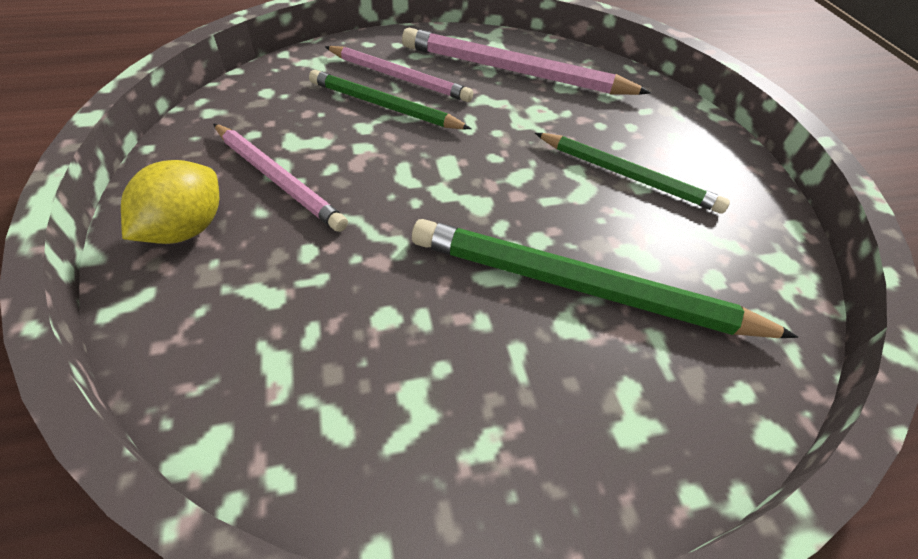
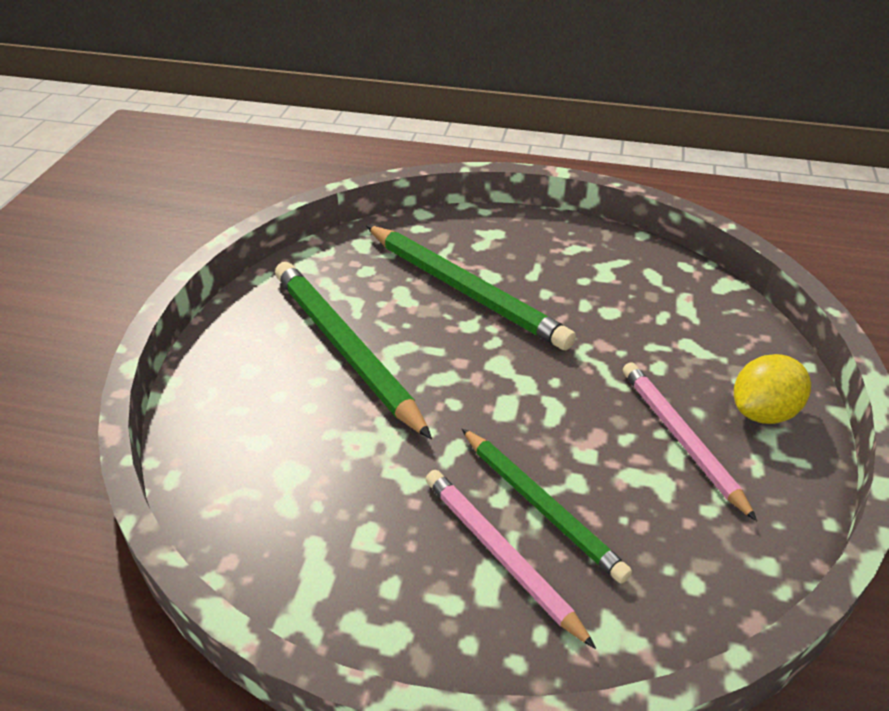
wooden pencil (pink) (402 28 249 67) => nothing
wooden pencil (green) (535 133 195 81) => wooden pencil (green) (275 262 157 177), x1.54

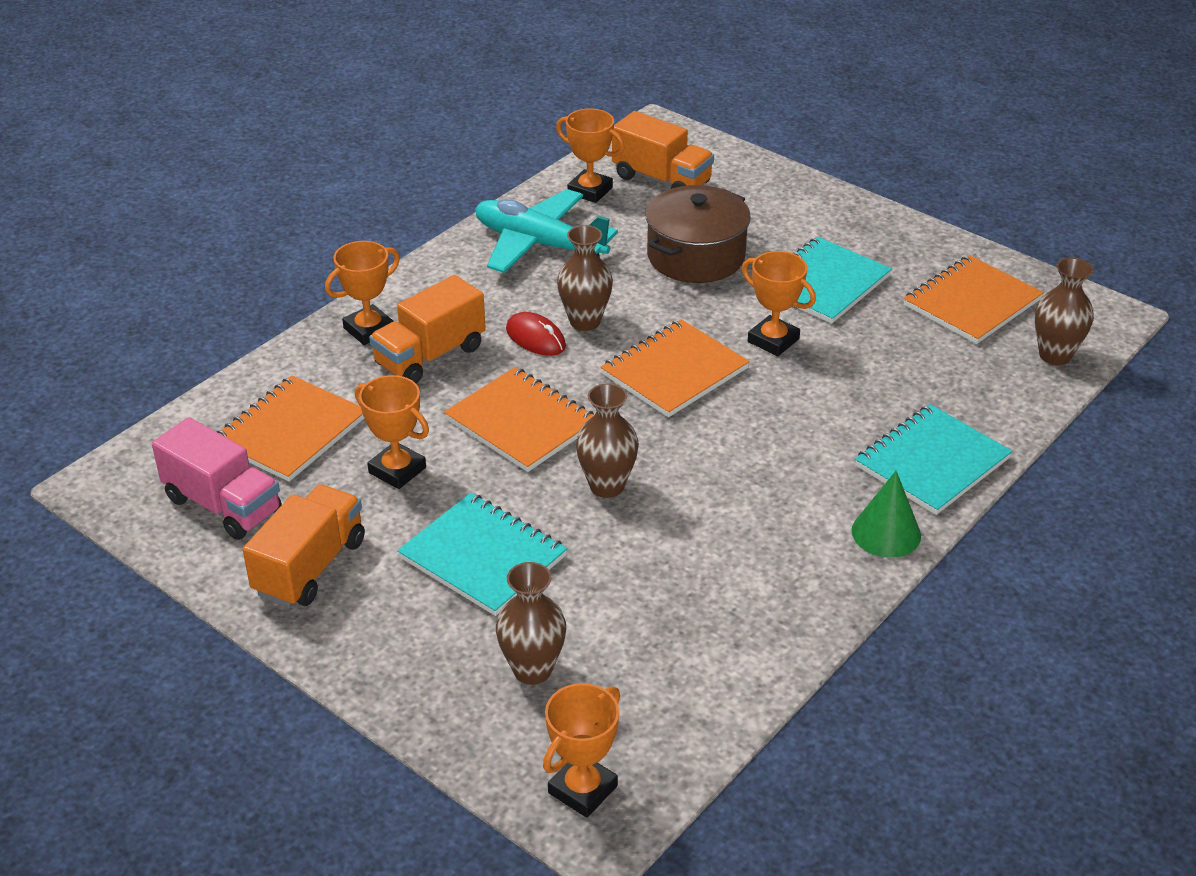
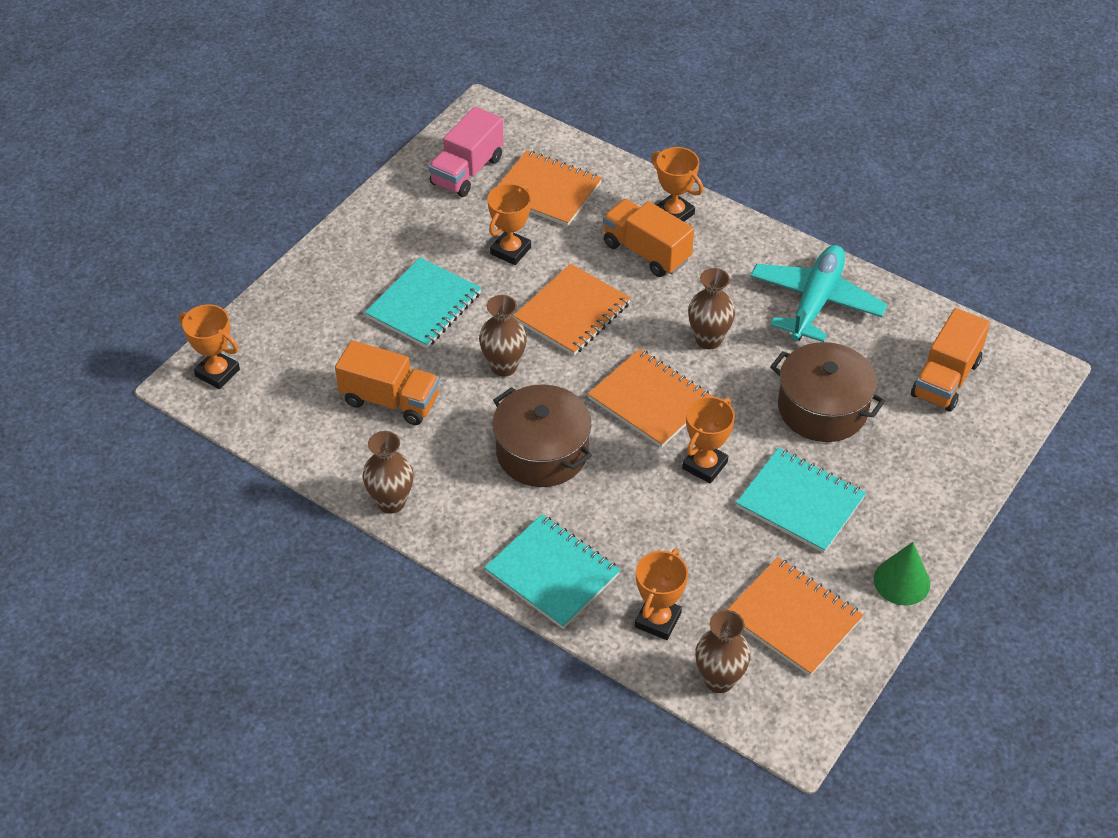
PC mouse (red) (506 312 60 44) => nothing
nothing => stockpot (brown) (492 384 100 103)
lorry (orange) (243 484 122 123) => lorry (orange) (335 340 105 85), moved
tall vase (brown) (496 562 70 123) => tall vase (brown) (362 431 52 83), moved
trophy (orange) (556 108 69 95) => trophy (orange) (635 549 53 91), moved
solid cone (green) (852 471 69 87) => solid cone (green) (874 542 56 64), moved

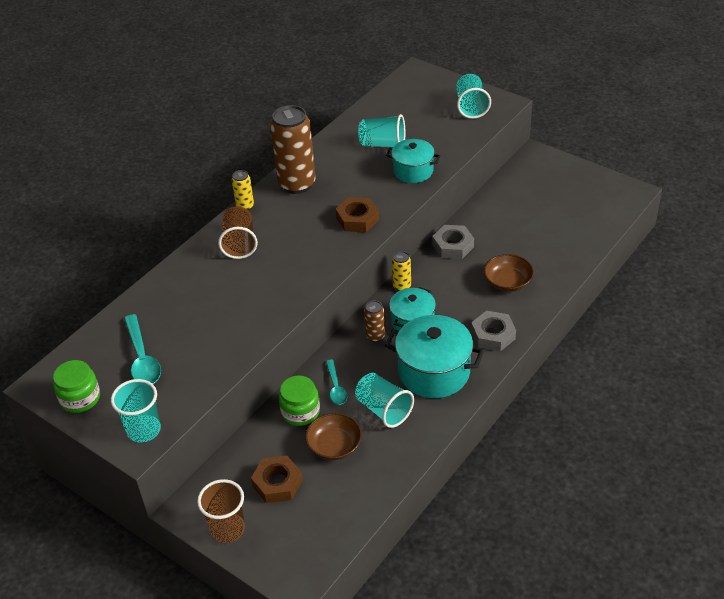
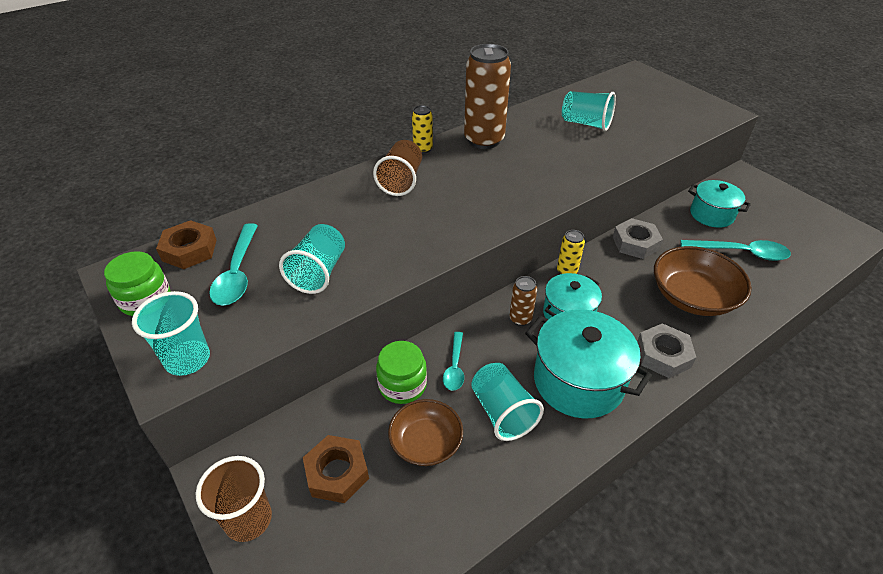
nothing => spoon (turquoise) (680 240 111 21)
nut (brown) (336 197 43 35) => nut (brown) (156 220 61 49), moved
stockpot (turquoise) (386 139 54 44) => stockpot (turquoise) (688 180 63 48), moved
tumbler (turquoise) (456 74 35 45) => tumbler (turquoise) (279 224 66 70), moved
bowl (brown) (484 254 50 38) => bowl (brown) (654 246 98 70), x1.54

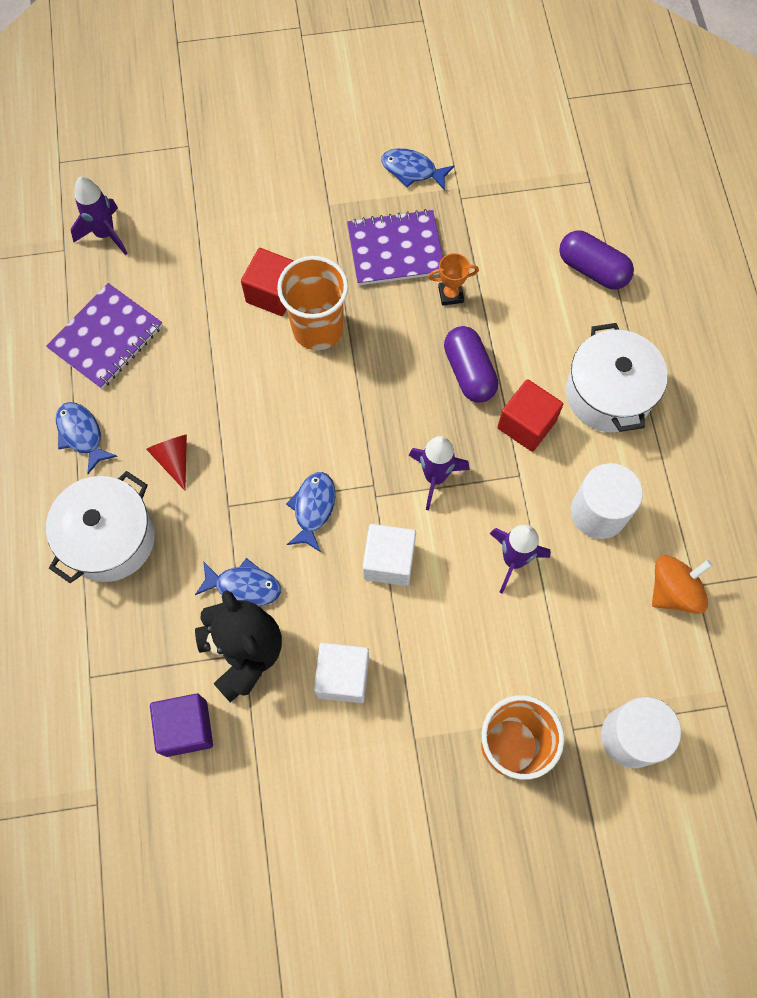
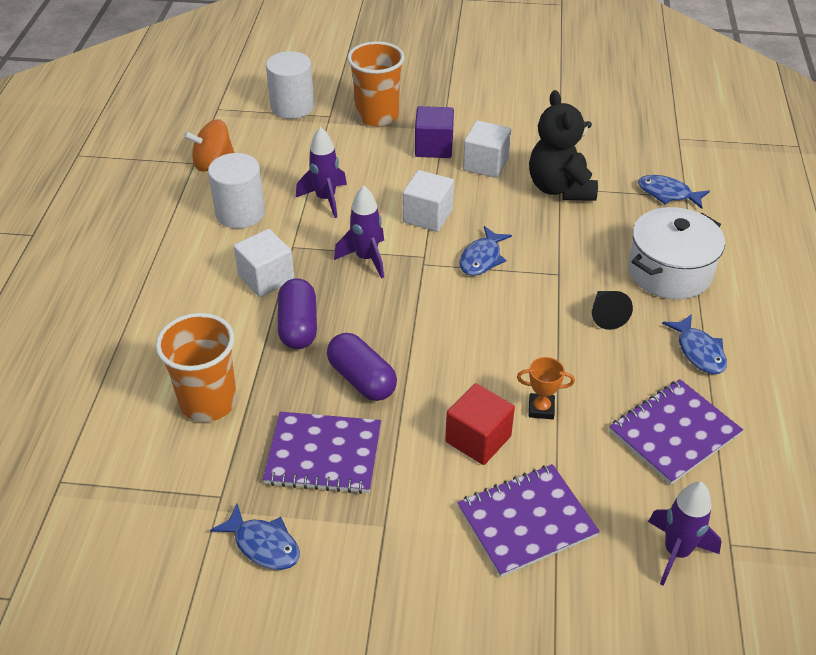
stockpot (pure white) (566 323 102 109) => nothing
nothing => notebook (royal purple) (457 464 143 113)
solid cube (royal purple) (150 693 63 64) => solid cube (royal purple) (415 106 39 52), moved
fish figure (royal blue) (195 558 86 48) => fish figure (royal blue) (638 175 72 34), moved
tumbler (orange) (277 256 71 94) => tumbler (orange) (156 313 81 109), moved
trophy (orange) (428 253 51 53) => trophy (orange) (517 357 58 62), moved
pill shape (royal purple) (559 230 75 60) => pill shape (royal purple) (327 333 70 68), moved
solid cone (red) (146 434 41 57) => solid cone (ebony) (592 291 41 39)
solid cube (red) (497 379 66 73) => solid cube (pure white) (234 229 61 68)

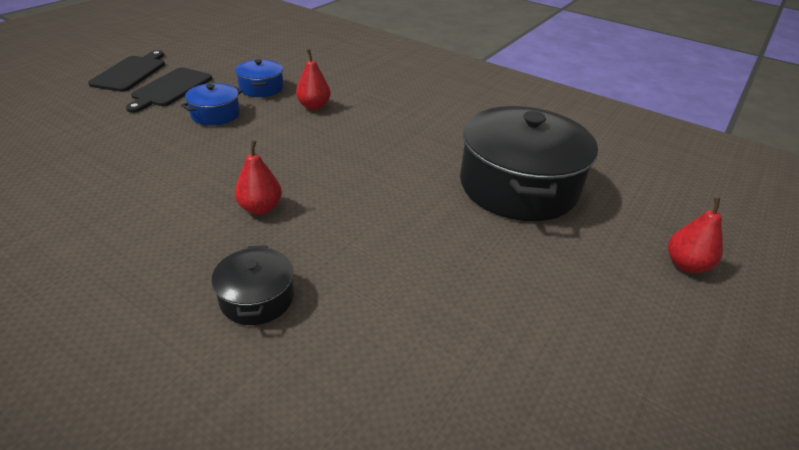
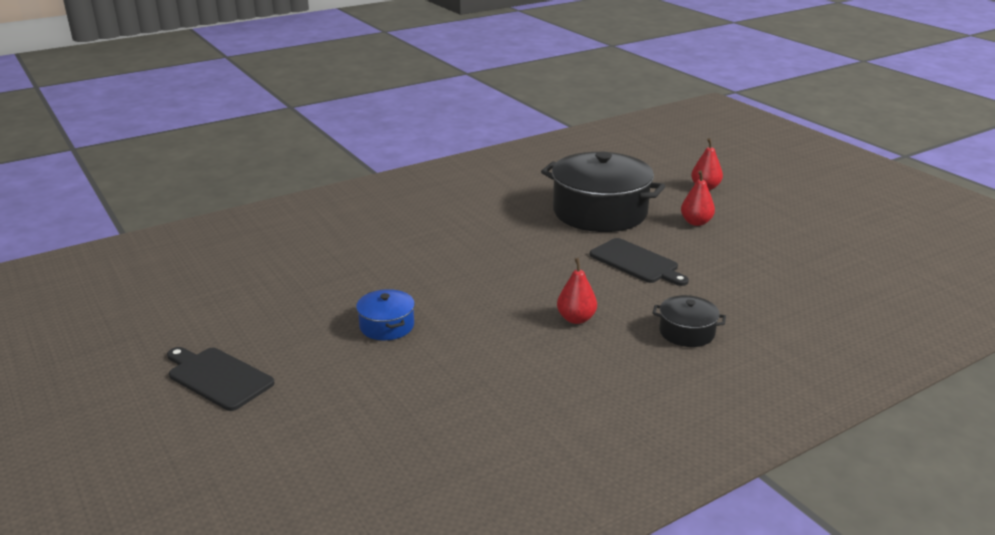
stockpot (royal blue) (235 59 49 38) => nothing
chopping board (ebony) (126 67 86 46) => chopping board (ebony) (590 238 99 48), moved
pear fruit (red) (296 49 35 61) => pear fruit (red) (681 170 34 56), moved

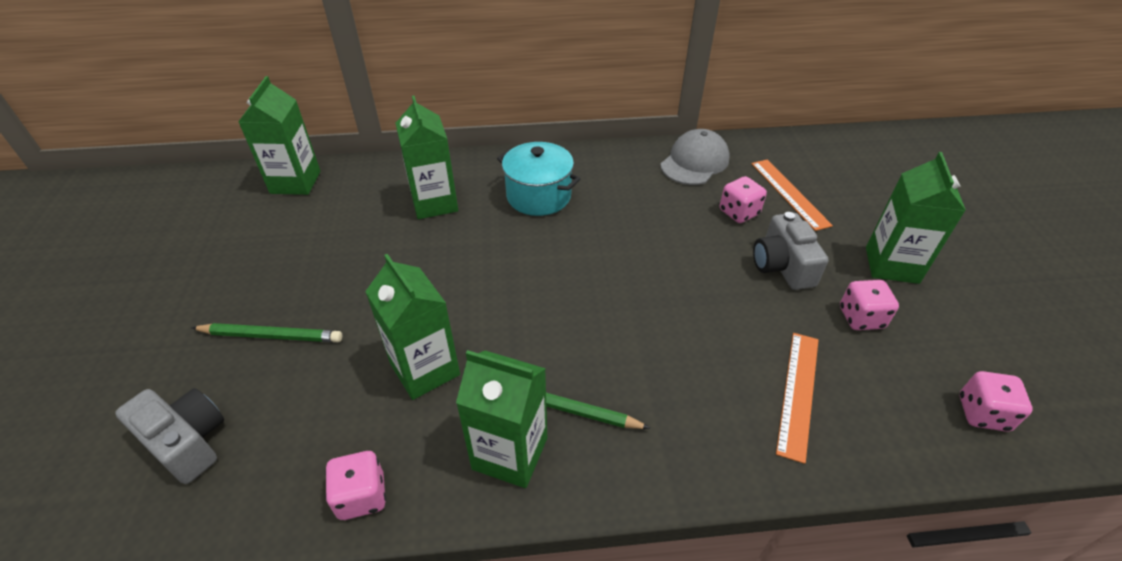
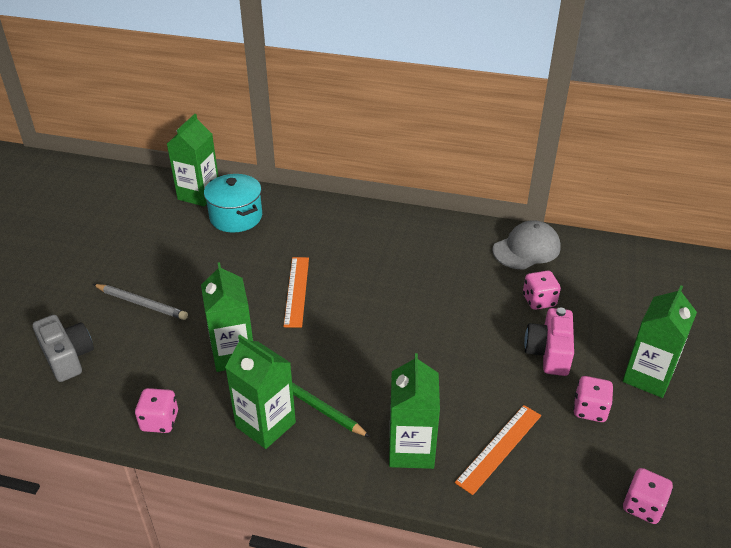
carton (green) (396 95 62 124) => carton (green) (389 353 51 116), moved
stockpot (turquoise) (497 142 84 74) => stockpot (turquoise) (204 174 58 58), moved
ruler (orange) (752 159 81 72) => ruler (orange) (283 257 26 71), moved
wooden pencil (green) (191 323 151 19) => wooden pencil (grey) (93 284 95 36)
camera (grey) (753 212 76 78) => camera (pink) (524 307 50 69)

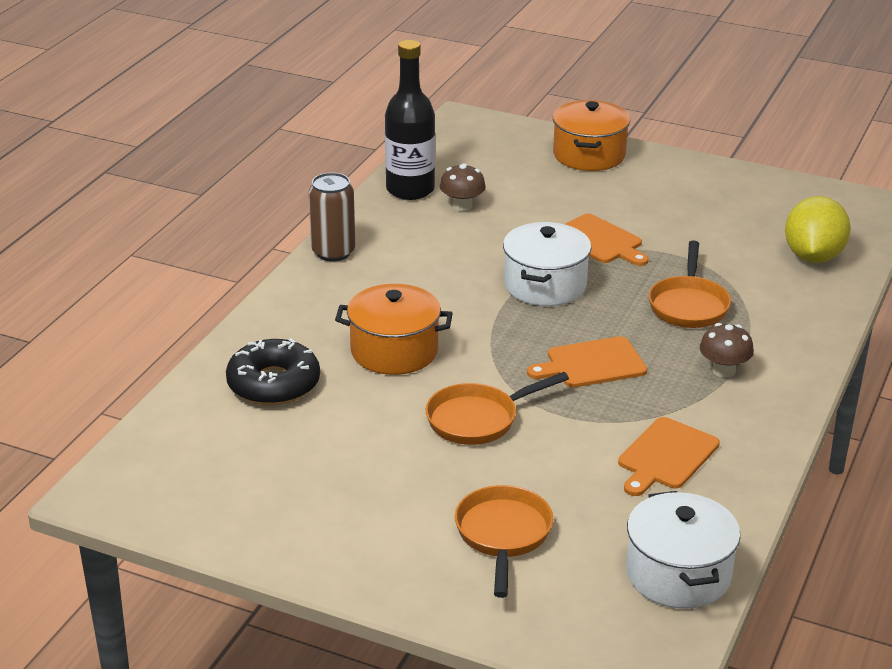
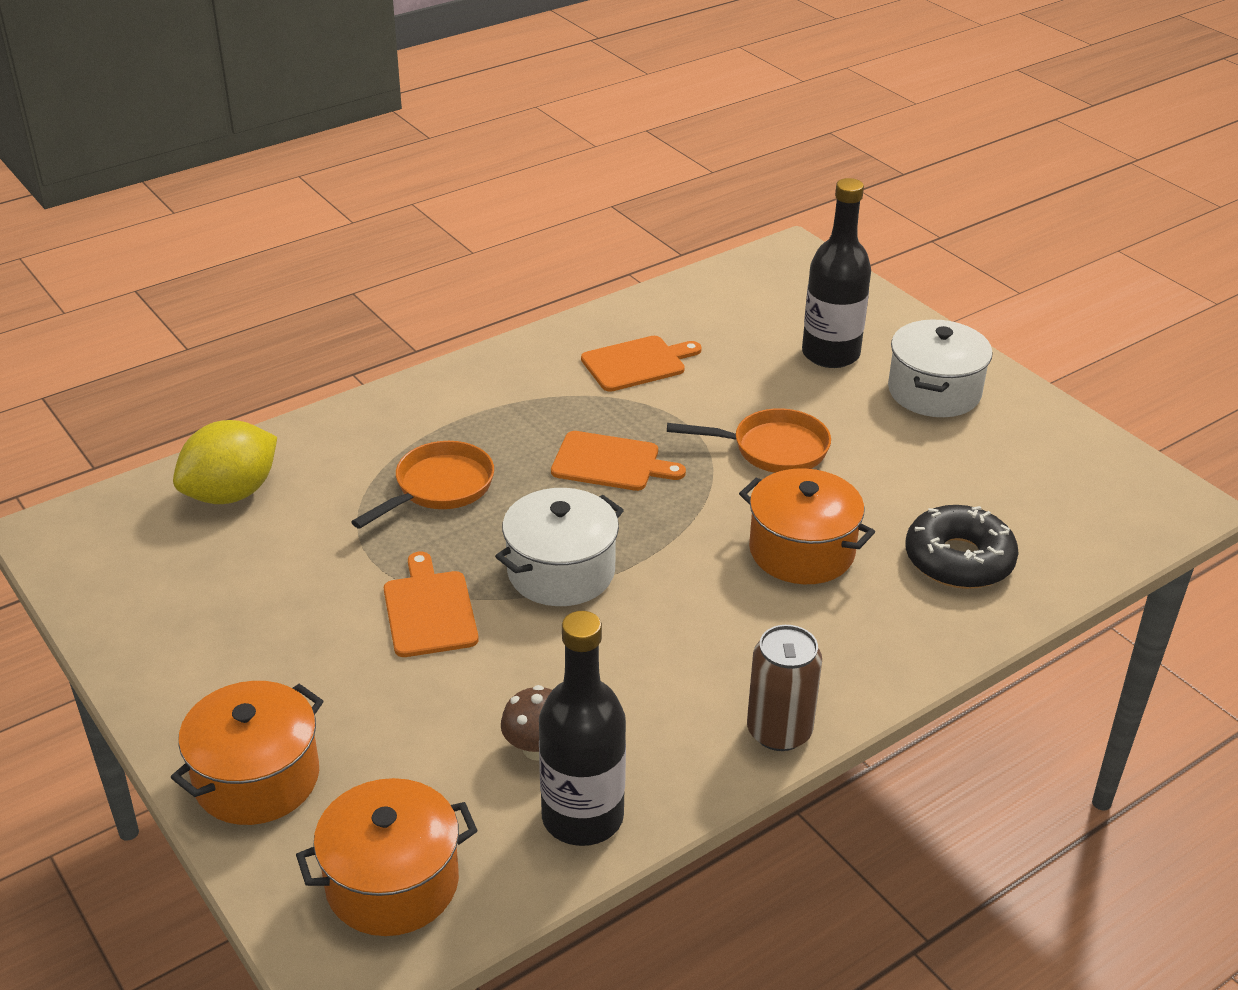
mushroom (brown) (700 323 54 55) => nothing
nothing => stockpot (orange) (296 778 182 158)
stockpot (pure white) (627 491 113 118) => stockpot (pure white) (888 319 105 98), moved
skillet (orange) (455 485 98 113) => flask (ebony) (802 178 69 190)

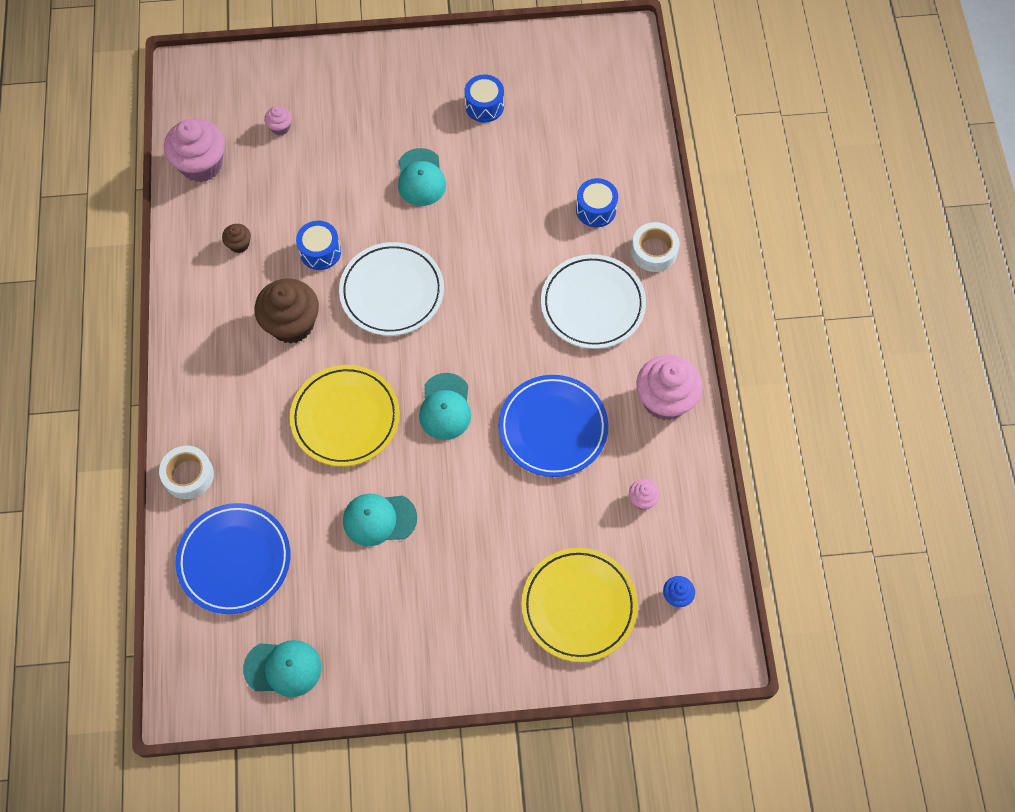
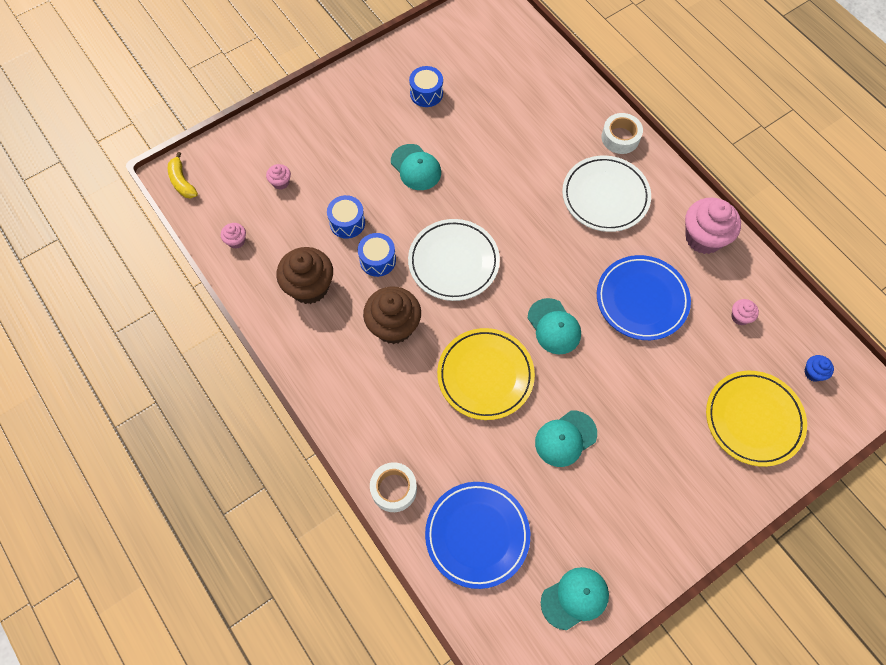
nothing => toy banana (yellow) (168 152 30 46)
drum (royal blue) (576 178 42 49) => drum (royal blue) (327 195 38 44), moved
cupcake (pink) (164 119 61 63) => cupcake (pink) (221 223 25 26), x0.46
cupcake (brown) (222 224 29 29) => cupcake (brown) (276 247 57 57), x2.16

